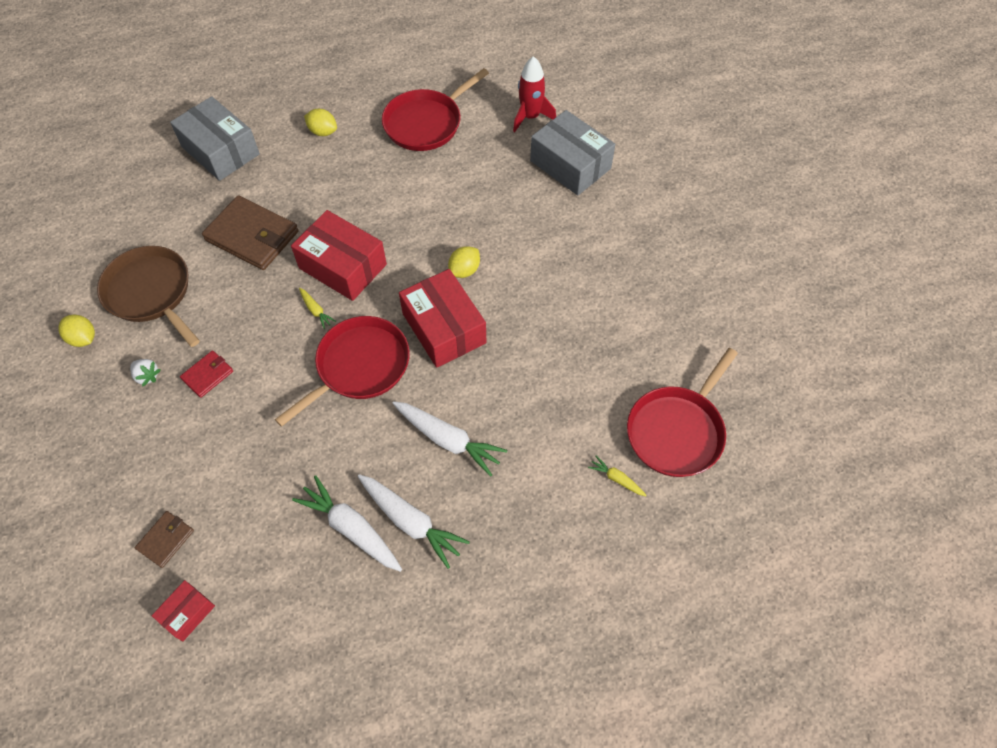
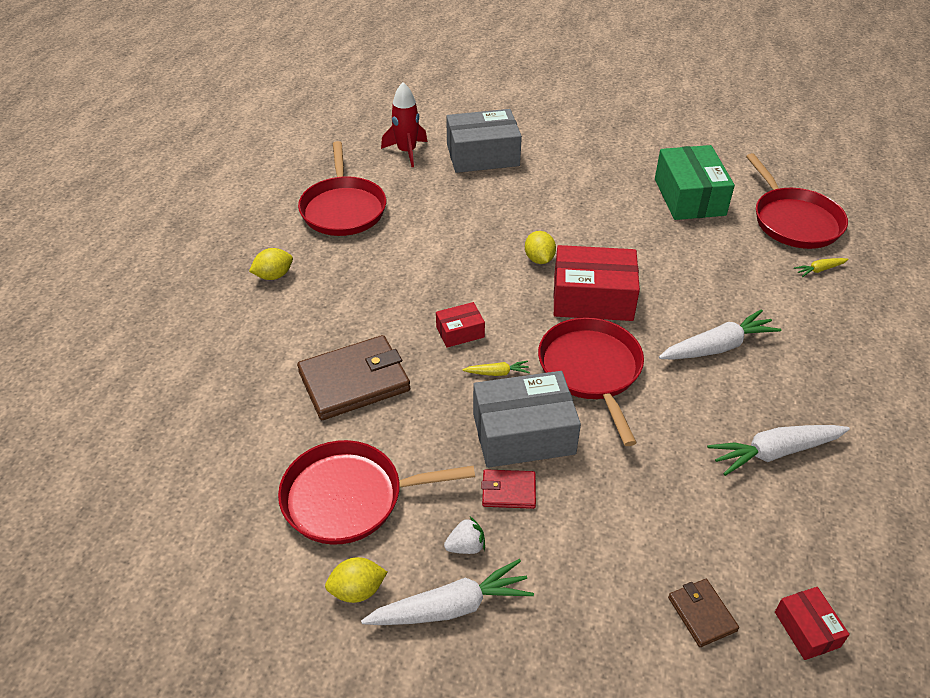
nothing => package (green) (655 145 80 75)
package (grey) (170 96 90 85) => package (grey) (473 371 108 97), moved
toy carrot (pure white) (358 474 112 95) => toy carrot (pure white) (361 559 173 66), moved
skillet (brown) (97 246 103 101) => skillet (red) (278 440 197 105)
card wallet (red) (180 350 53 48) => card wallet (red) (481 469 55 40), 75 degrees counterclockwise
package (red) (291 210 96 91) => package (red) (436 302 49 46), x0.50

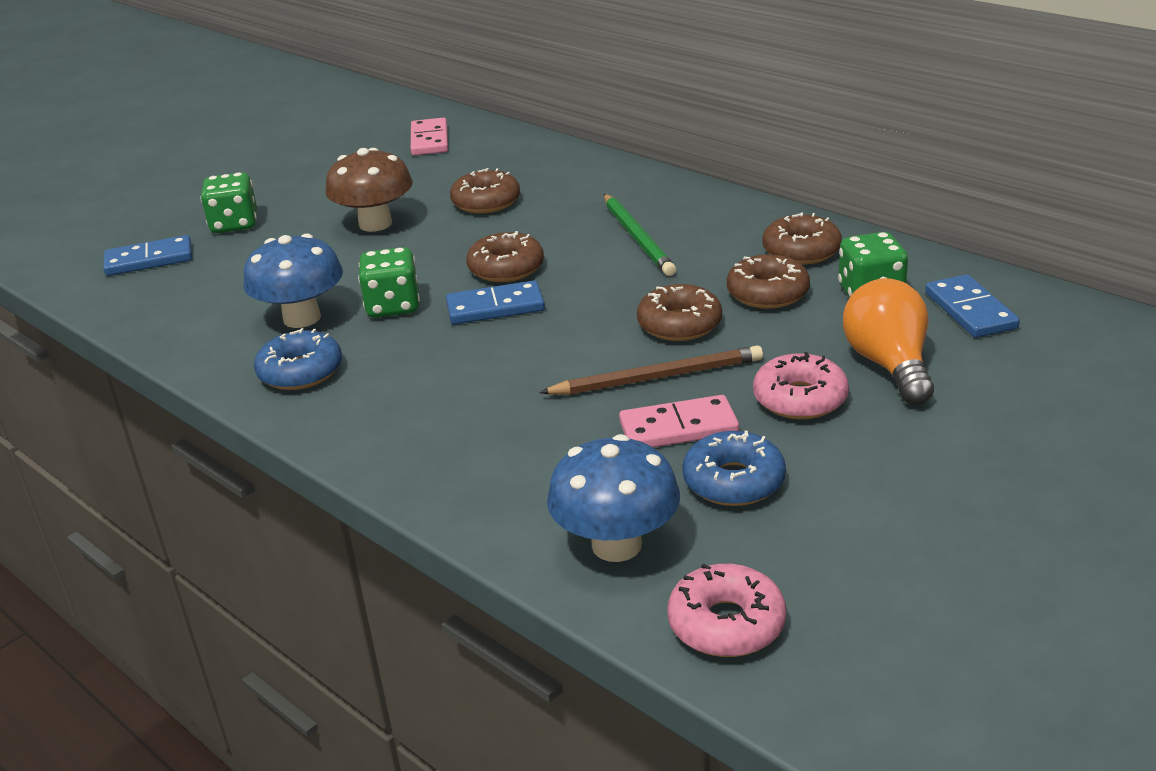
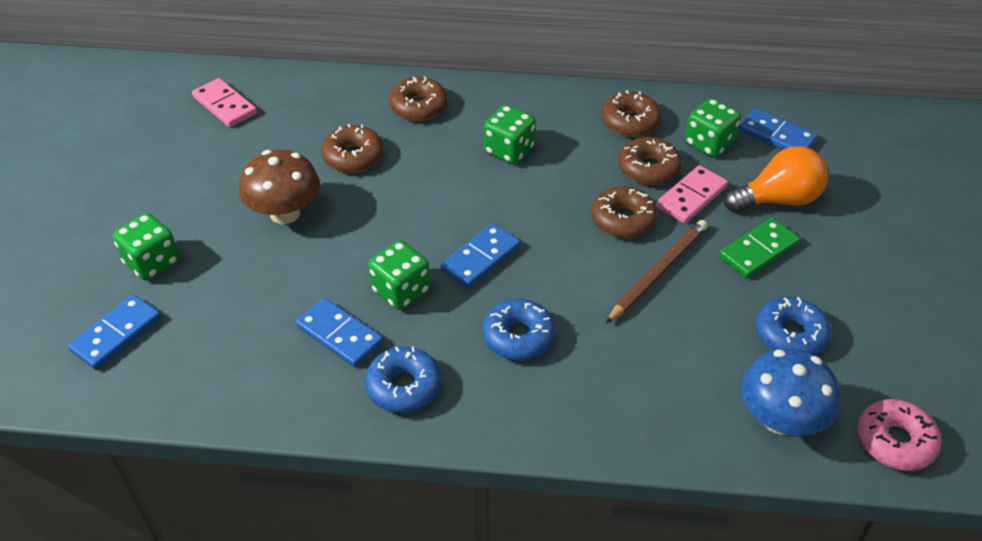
nothing => donut (royal blue) (482 299 73 61)
donut (brown) (466 231 78 51) => donut (brown) (389 76 58 45), moved
domino tile (pink) (619 395 120 52) => domino tile (pink) (656 165 72 59), moved
mushroom (royal blue) (243 234 100 94) => domino tile (royal blue) (296 298 87 69)
wooden pencil (green) (604 194 72 82) => dice (green) (484 105 52 59)
donut (pink) (753 352 96 67) => domino tile (green) (719 218 81 60)
bulb (orange) (843 278 91 126) => bulb (orange) (724 146 104 67), 120 degrees clockwise

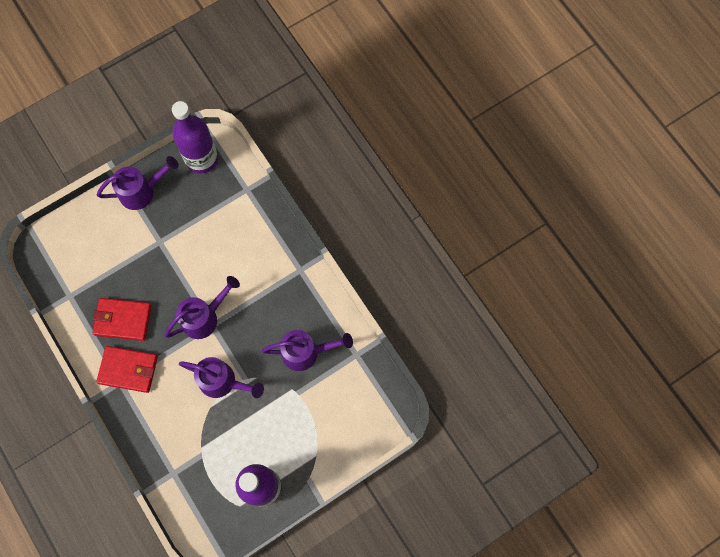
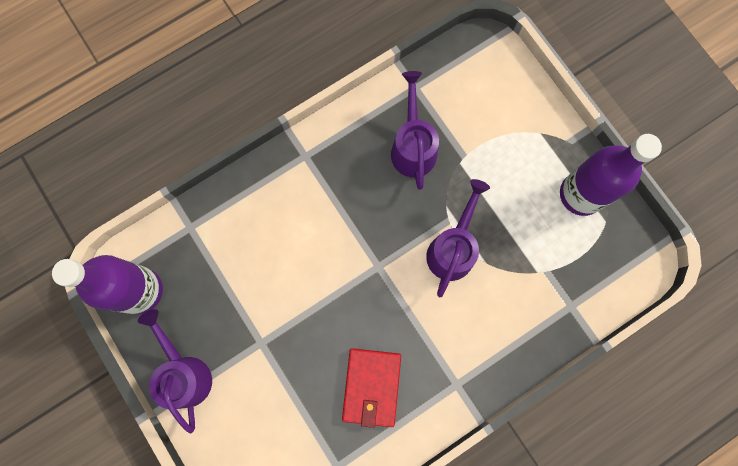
card wallet (red) (96 346 62 47) => nothing
watering can (royal purple) (164 276 76 63) => nothing

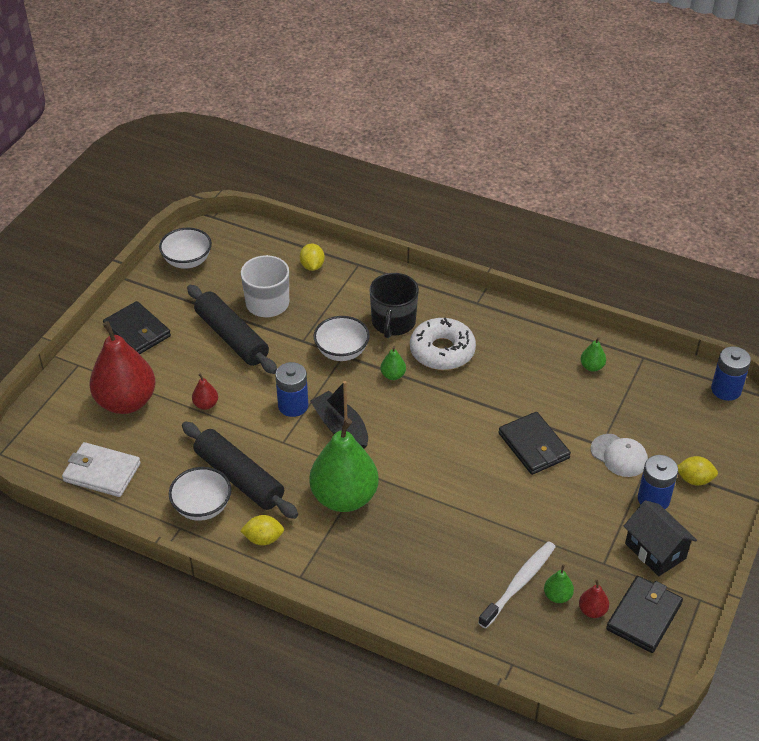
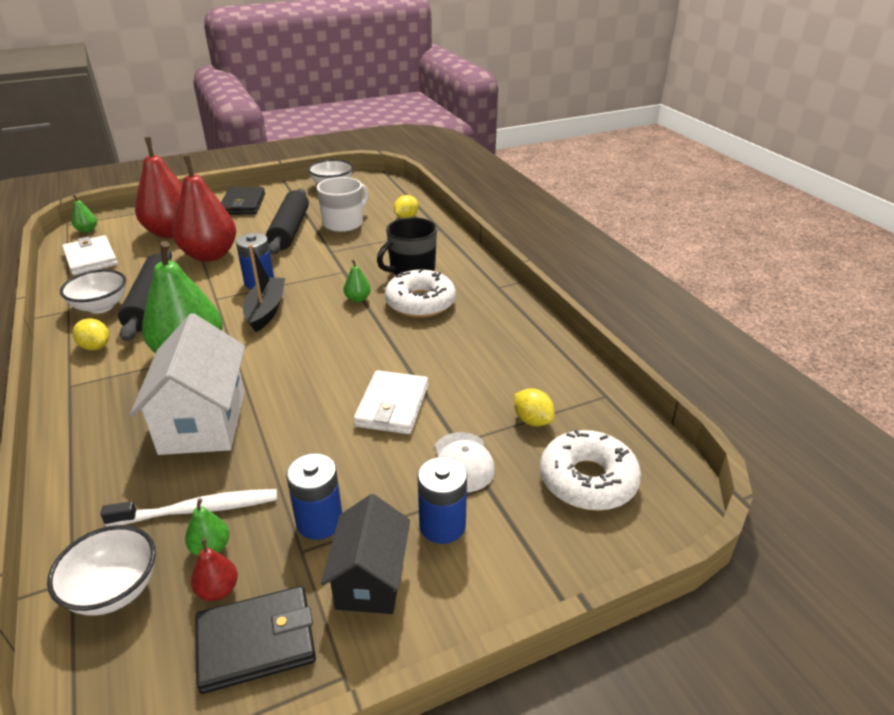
nothing => house (pure white) (130 313 115 142)
nothing => donut (pure white) (540 430 101 81)
bowl (pure white) (313 316 57 45) => bowl (pure white) (47 525 109 91), moved
pear fruit (green) (580 337 26 35) => pear fruit (green) (72 195 25 38), moved
citrus fruit (yellow) (678 456 40 30) => citrus fruit (yellow) (514 388 41 38), moved
battery (royal blue) (711 346 40 55) => battery (royal blue) (286 453 56 87), moved
card wallet (ebony) (498 412 73 63) => card wallet (pure white) (353 370 75 64)
pear fruit (red) (192 373 26 37) => pear fruit (red) (172 156 64 106), x2.45

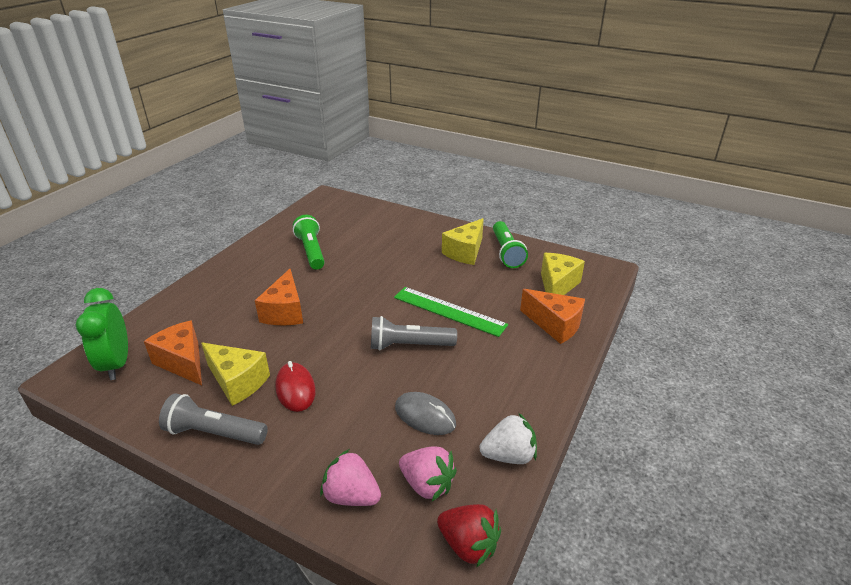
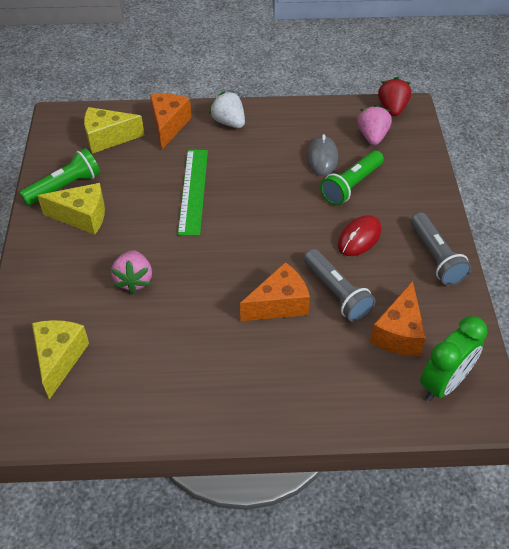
cheese (yellow) (201 343 69 63) => cheese (yellow) (32 320 57 80), moved
torch (green) (293 215 32 55) => torch (green) (320 150 64 55), moved
toy strawberry (pink) (320 449 61 57) => toy strawberry (pink) (111 250 41 44), moved
torch (grey) (371 316 86 35) => torch (grey) (304 249 71 73), moved
toy strawberry (pure white) (479 413 58 51) => toy strawberry (pure white) (209 91 36 37), moved

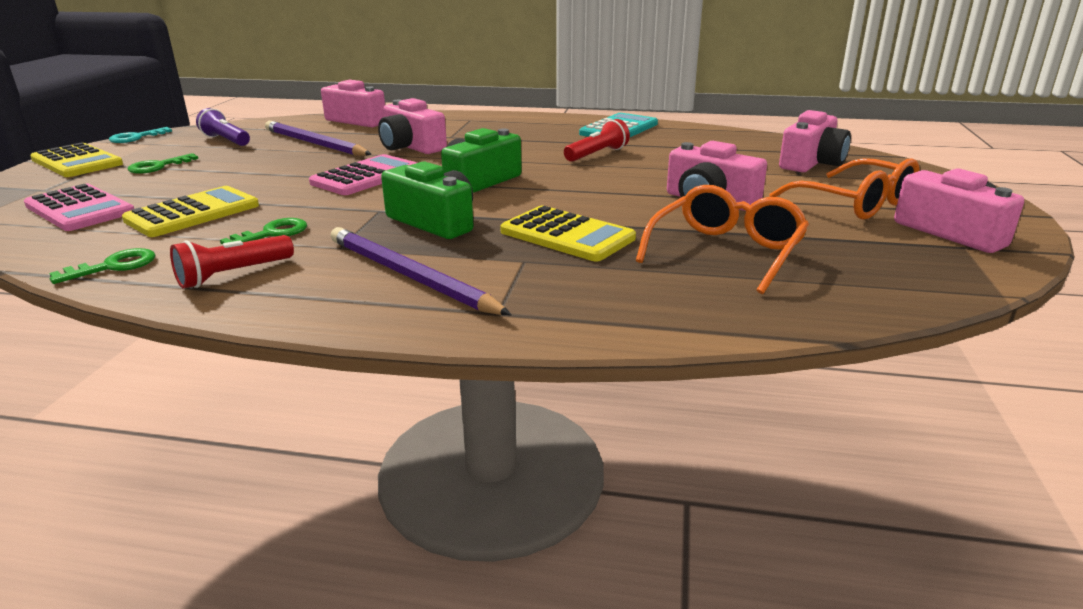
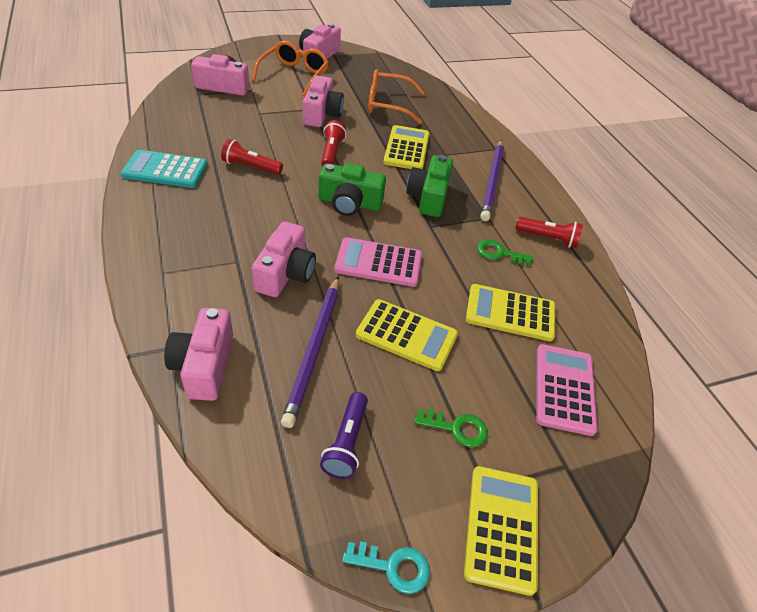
door key (green) (49 248 106 36) => nothing
nothing => torch (red) (321 120 25 46)
nothing => pocket calculator (yellow) (356 299 102 72)

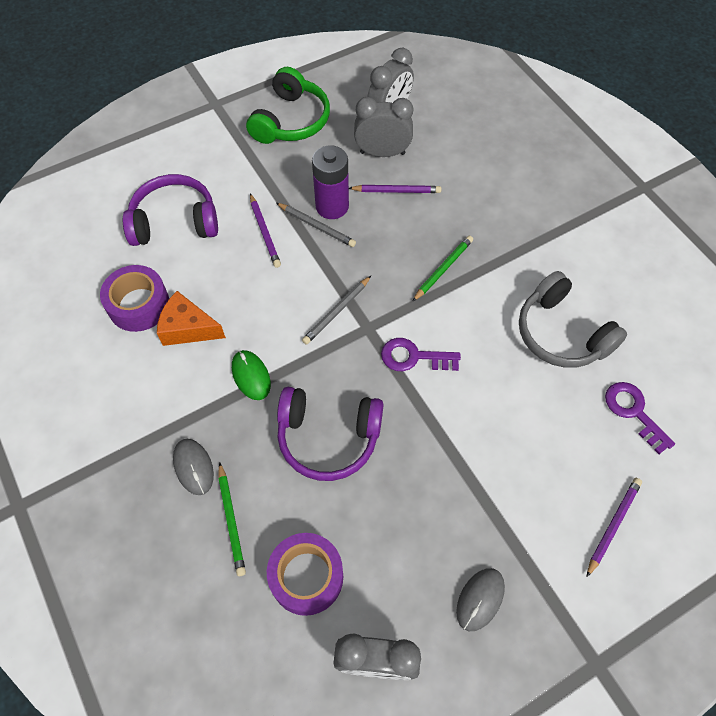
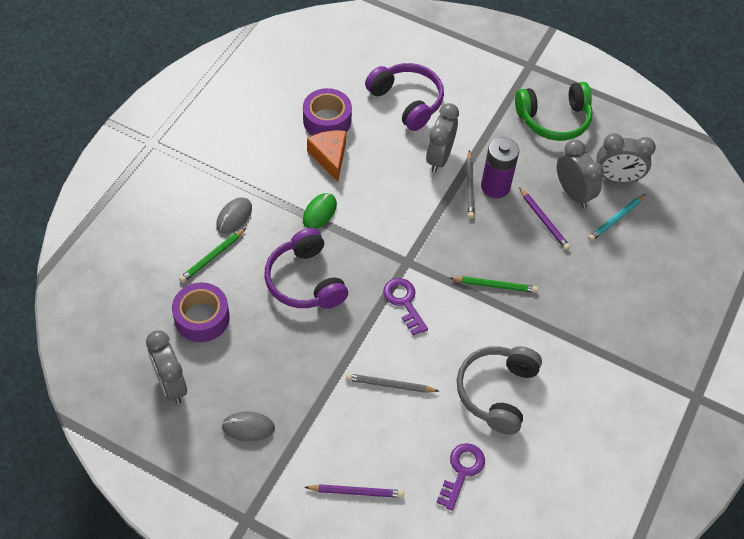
nothing => wooden pencil (turquoise) (588 194 58 47)
wooden pencil (grey) (302 276 69 69) => wooden pencil (grey) (346 373 93 20), moved
wooden pencil (royal purple) (250 193 31 75) => bedside clock (grey) (426 103 33 70)

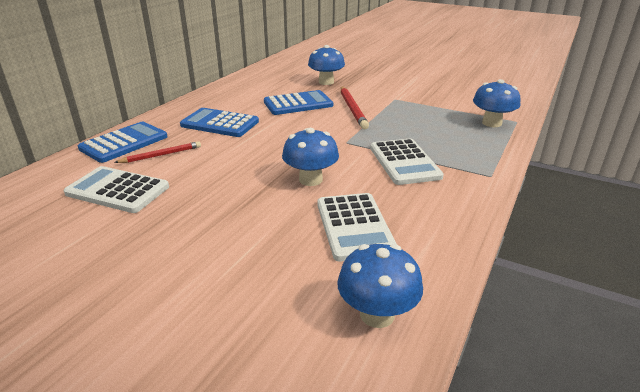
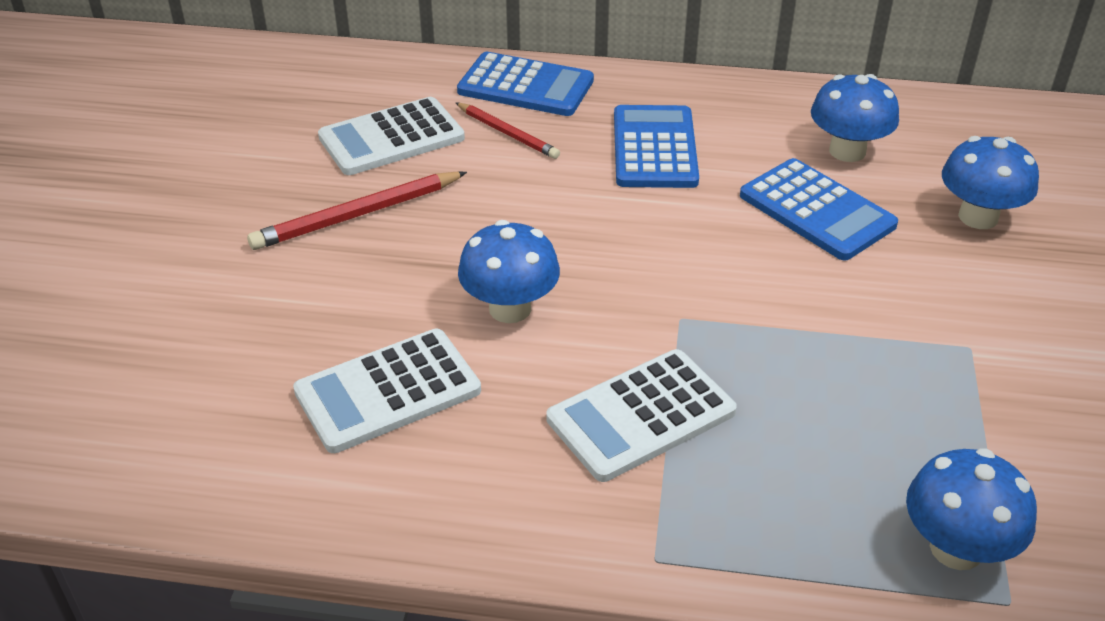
mushroom (royal blue) (337 244 86 84) => mushroom (royal blue) (811 74 88 88), moved
wooden pencil (red) (341 86 28 43) => wooden pencil (red) (247 171 220 79), moved
pocket calculator (pure white) (63 166 106 47) => pocket calculator (pure white) (318 97 147 78), 120 degrees counterclockwise

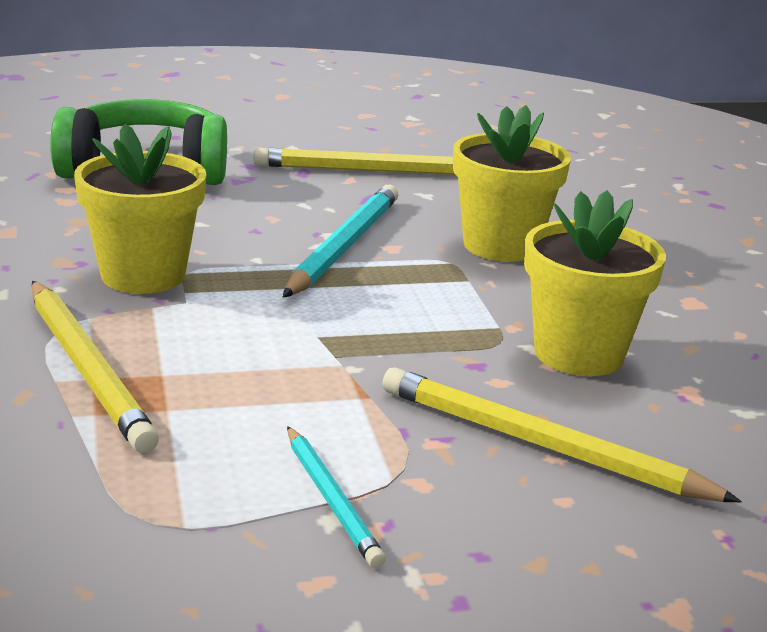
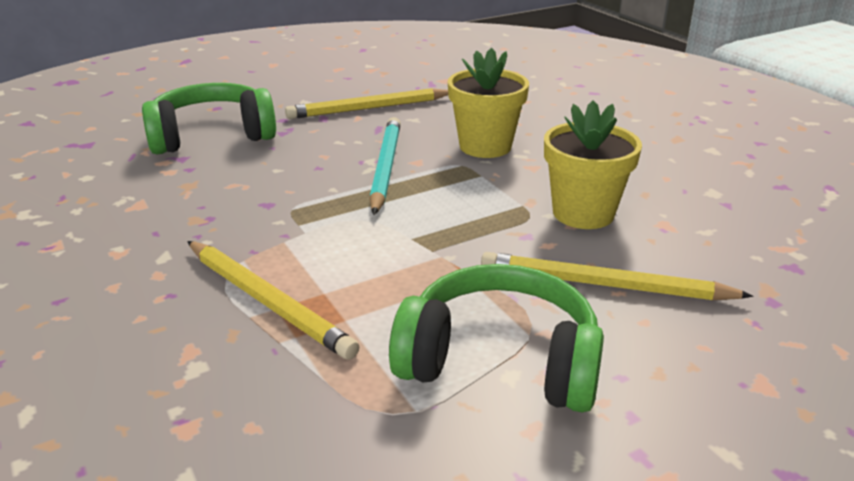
potted plant (yellow) (74 124 132 170) => nothing
wooden pencil (turquoise) (287 426 99 142) => headset (green) (389 264 215 149)

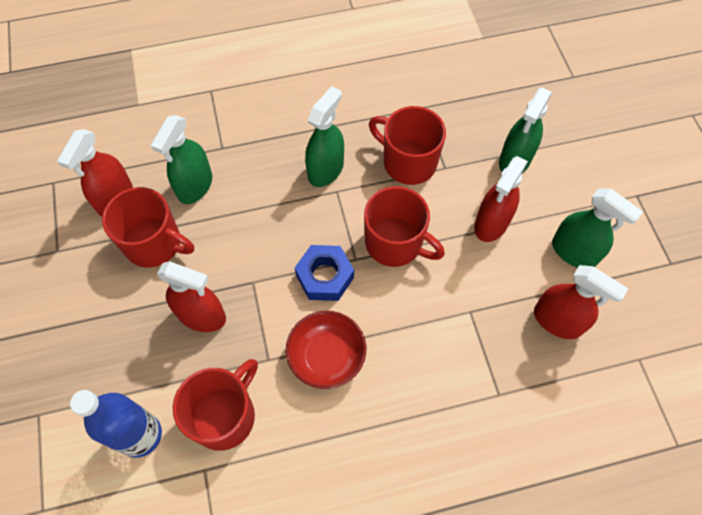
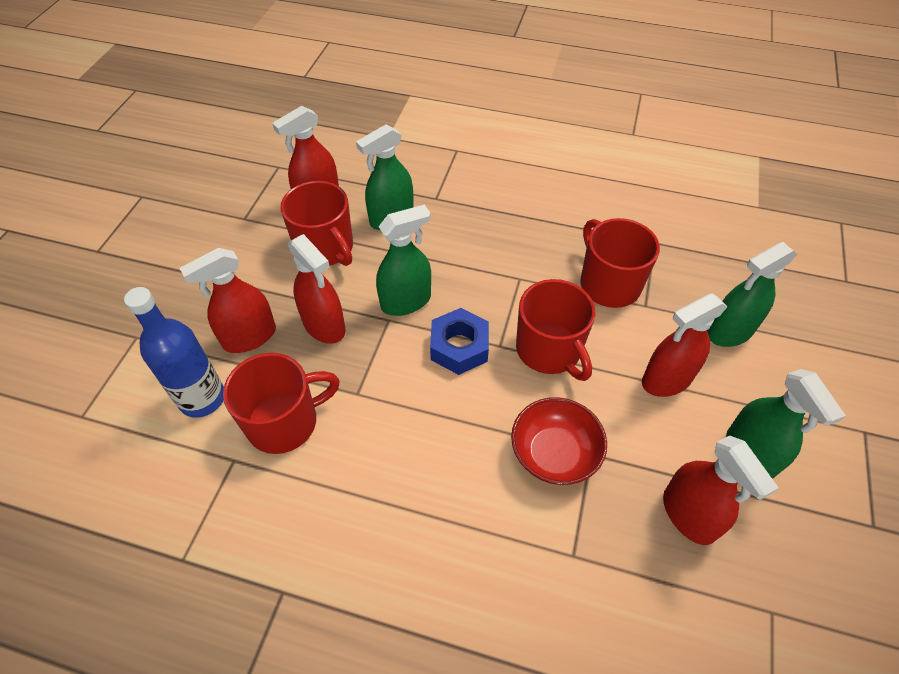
nothing => spray cleaner (red) (180 248 96 105)
bowl (red) (286 311 80 78) => bowl (red) (511 397 96 88), moved
spray cleaner (green) (305 86 39 101) => spray cleaner (green) (376 205 55 111), moved

